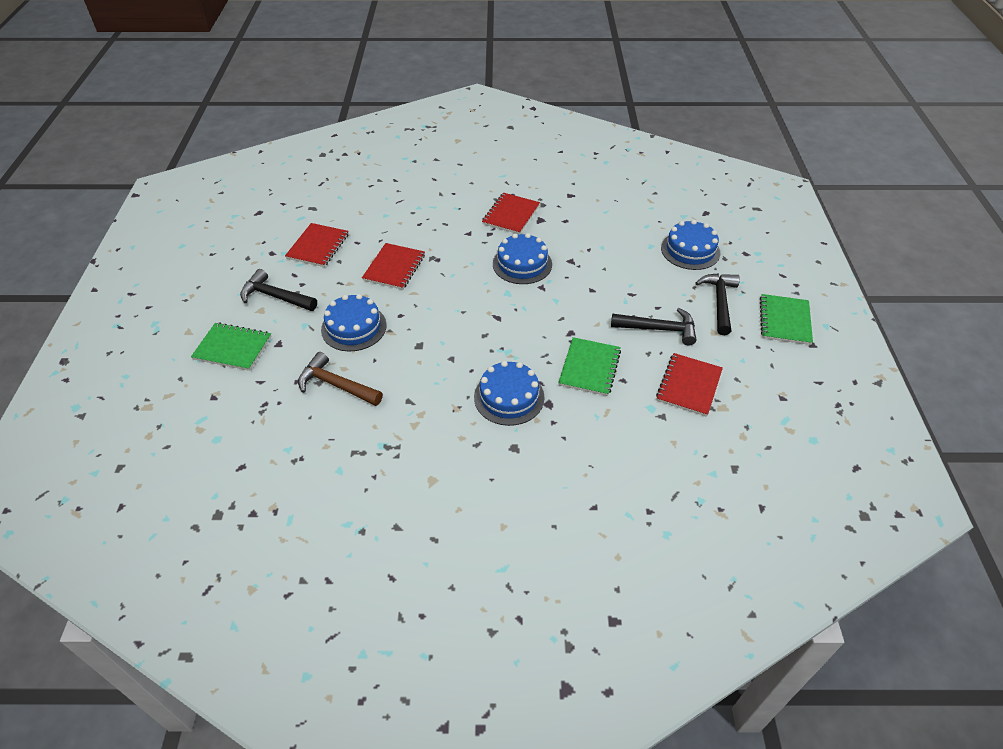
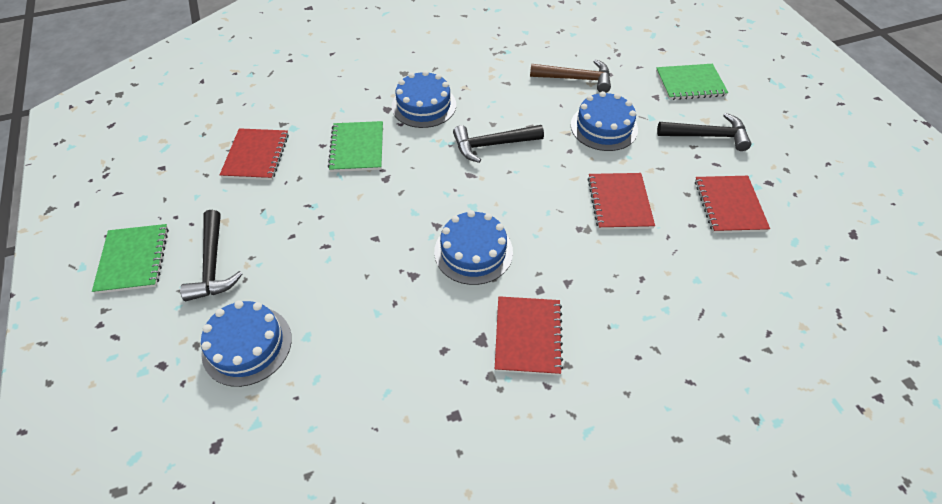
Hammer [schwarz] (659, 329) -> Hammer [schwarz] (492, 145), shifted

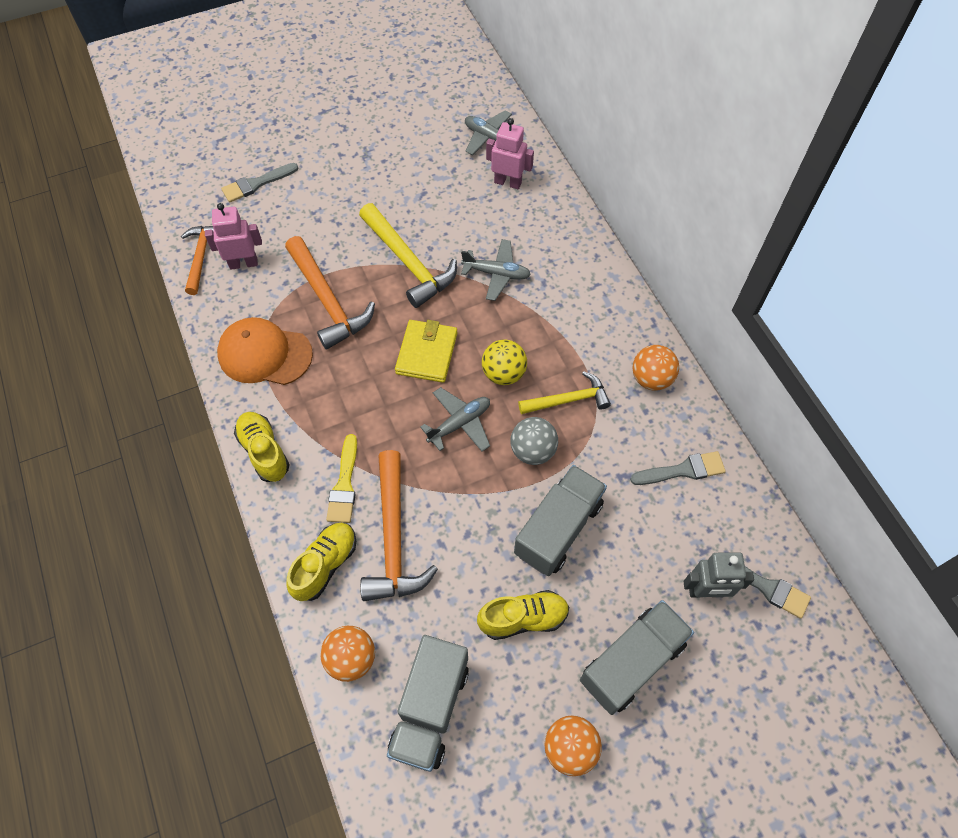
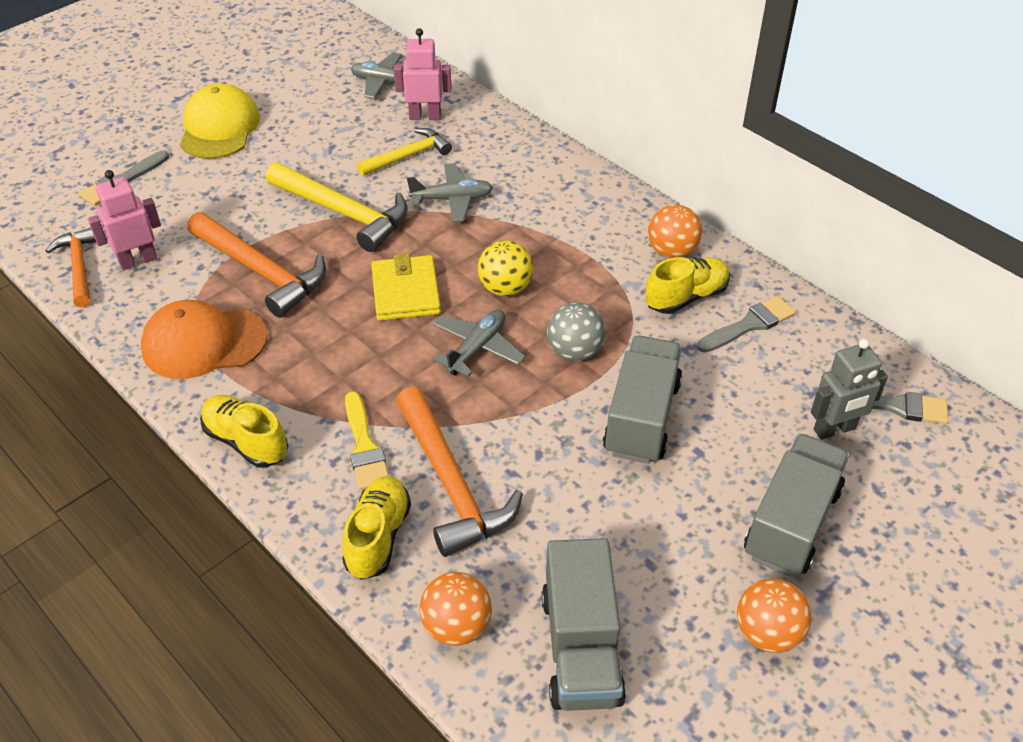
Schuh [gelb] (523, 618) -> Schuh [gelb] (686, 297), shifted
Hammer [gelb] (568, 400) -> Hammer [gelb] (408, 156), shifted
none -> Kappe [gelb] (219, 128)

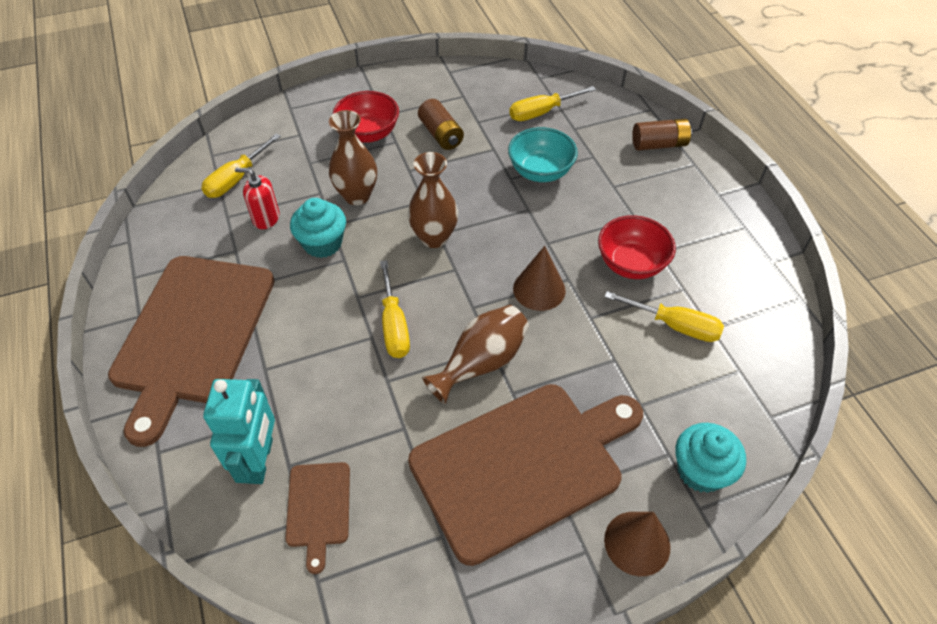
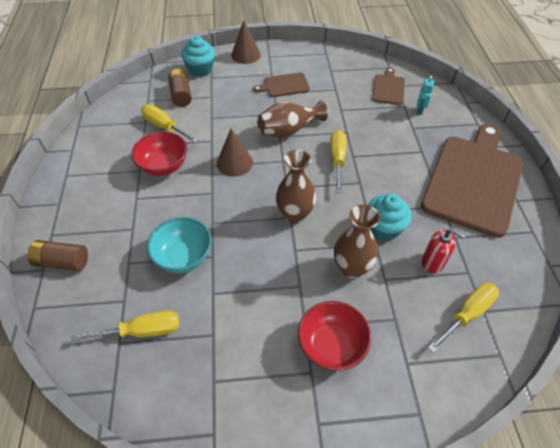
Roboter [türkis] (260, 461) -> Roboter [türkis] (420, 110), x0.50
Schneidebrett [braun] (522, 466) -> Schneidebrett [braun] (284, 85), x0.45
Batterie [braun] (441, 134) -> Batterie [braun] (181, 95), shifted

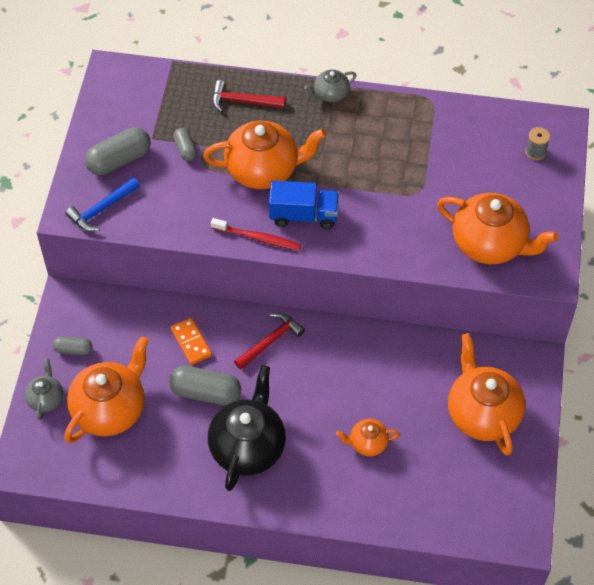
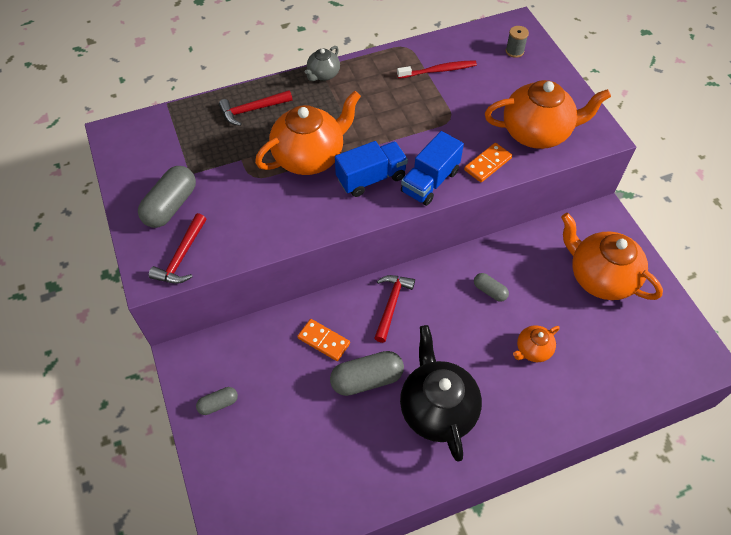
Teekanne [grau] (46, 399) -> none
Teekanne [orange] (110, 409) -> none
Hammer [blau] (101, 209) -> Hammer [rot] (181, 257)
Kapsel [grau] (185, 149) -> Kapsel [grau] (489, 291), shifted
Zahnbürste [rot] (258, 238) -> Zahnbürste [rot] (438, 70), shifted
none -> Lastwagen [blau] (430, 181)
none -> Dominostein [orange] (487, 164)

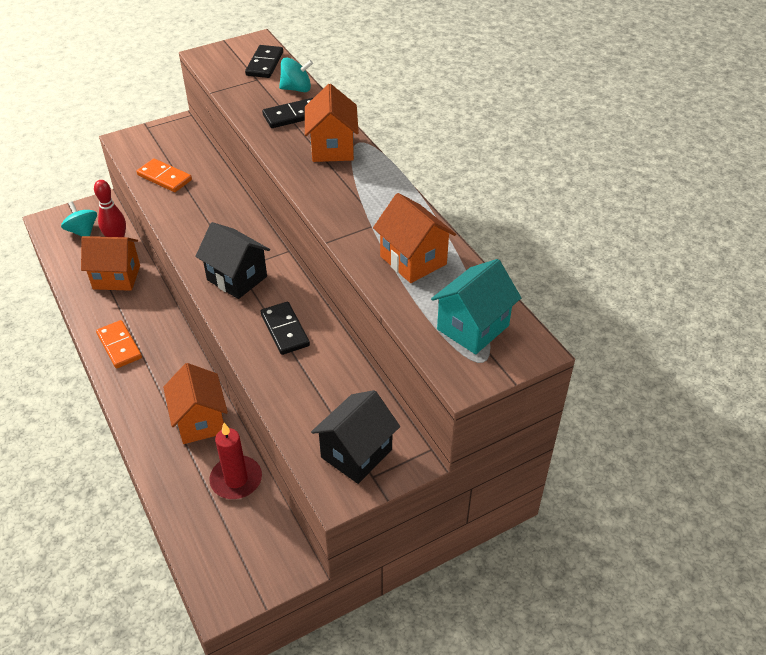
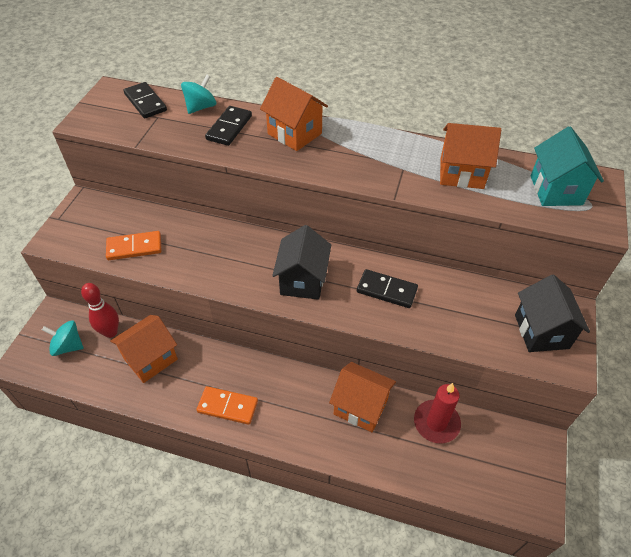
Haus [schwarz] (237, 278) -> Haus [schwarz] (303, 280), 75 degrees counterclockwise

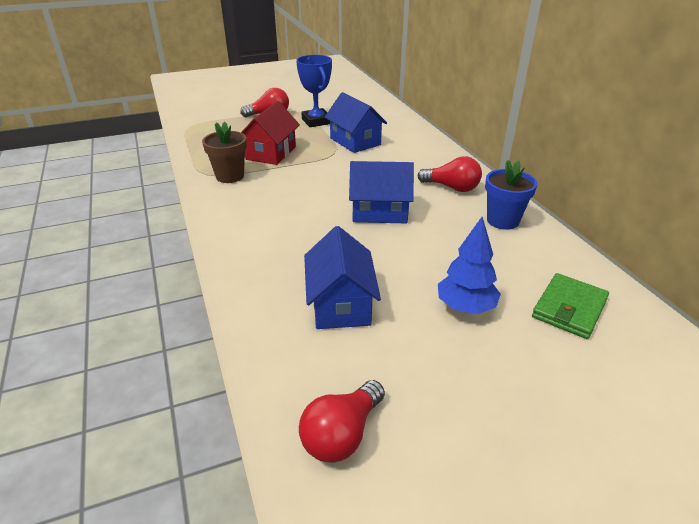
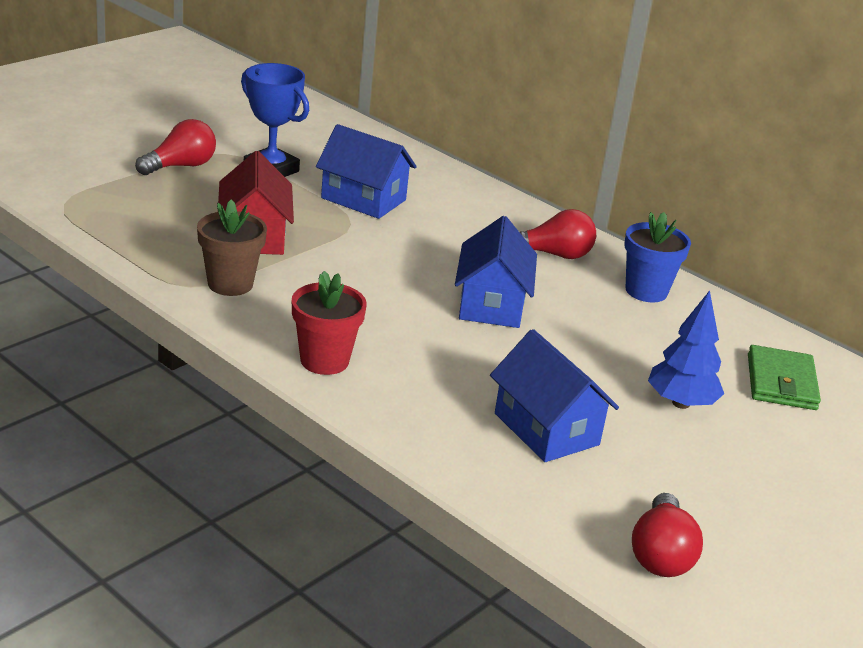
Haus [blau] (379, 212) -> Haus [blau] (491, 304), 60 degrees counterclockwise
none -> Blumentopf [rot] (324, 361)

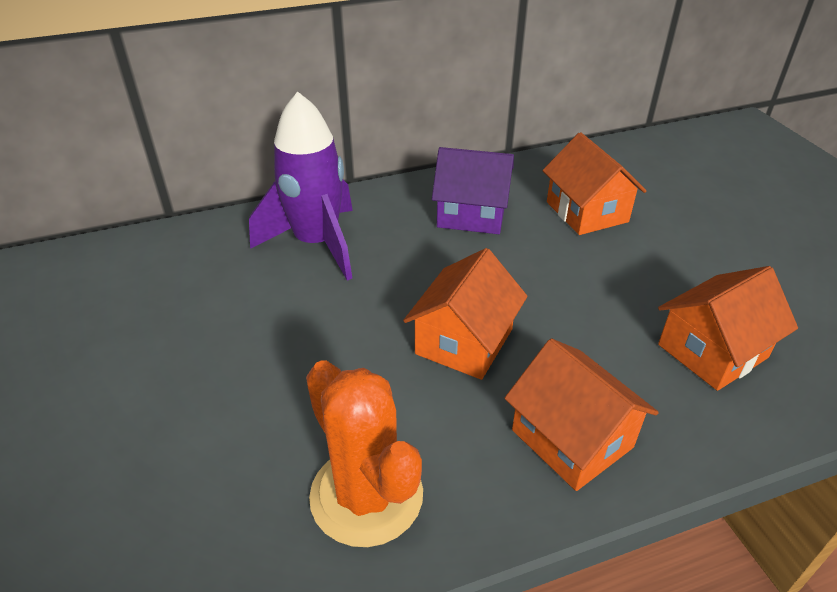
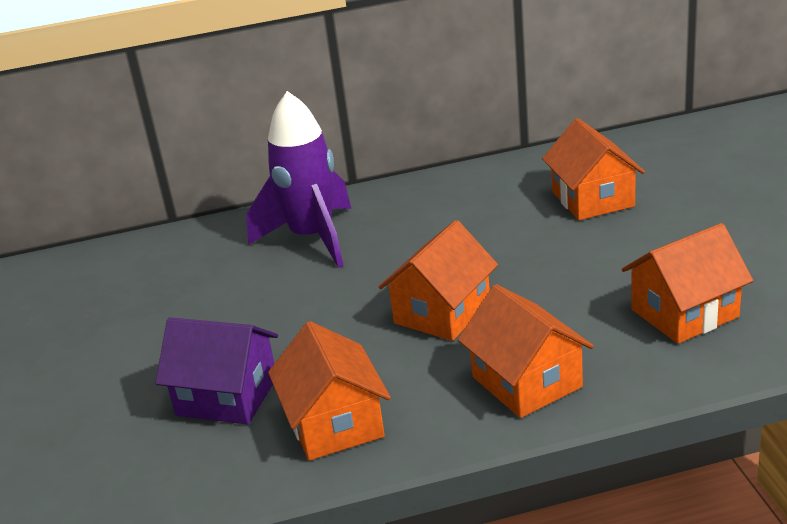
Kaktus [orange] (366, 495) -> Haus [orange] (335, 423)
Haus [lila] (471, 214) -> Haus [lila] (227, 396), shifted

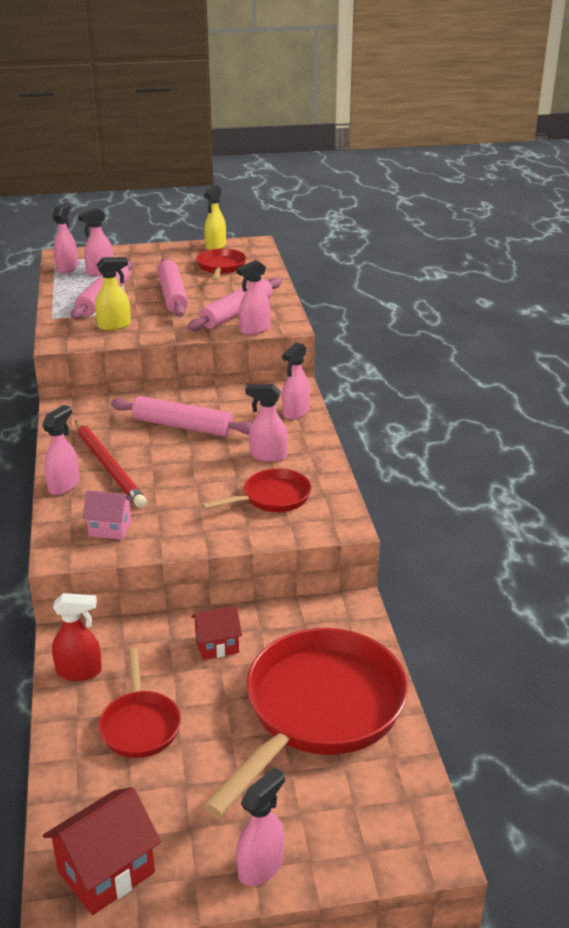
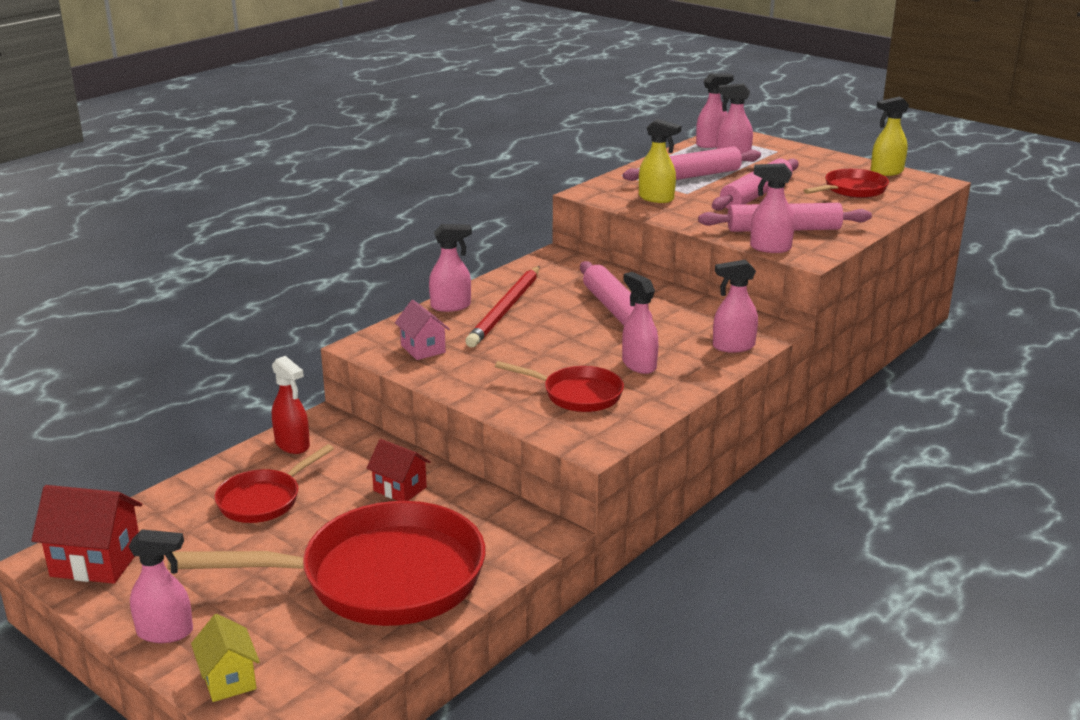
none -> Haus [gelb] (229, 680)

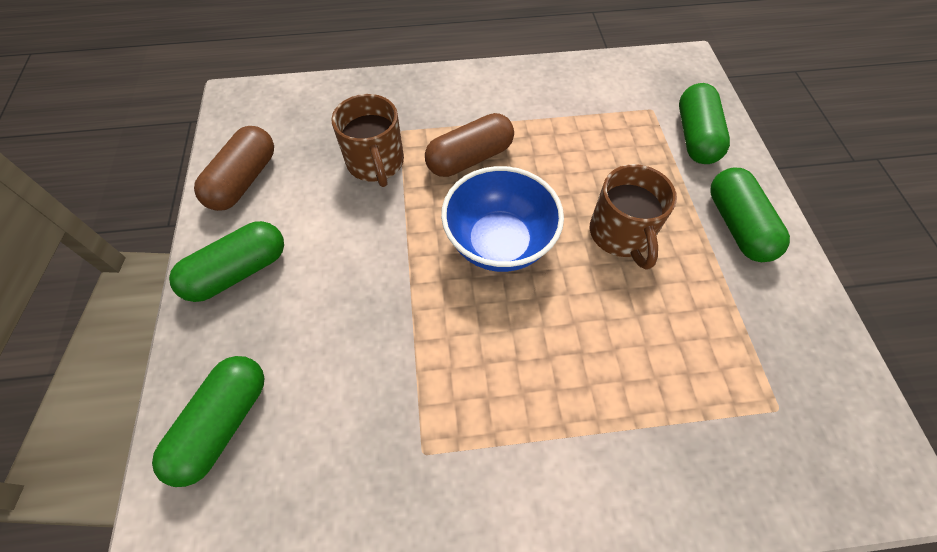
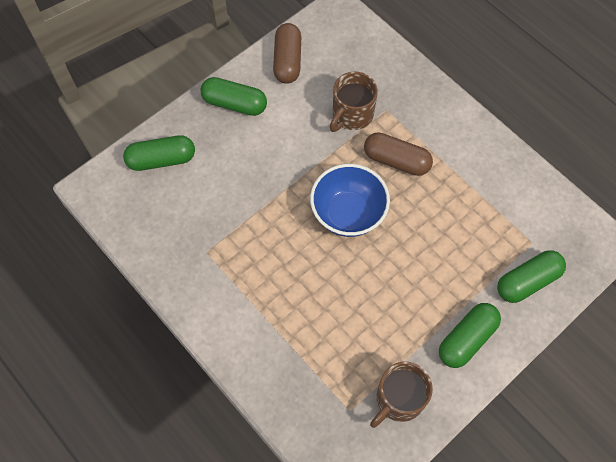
Kapsel [braun] (244, 180) -> Kapsel [braun] (287, 61), 75 degrees counterclockwise
Tasse [braun] (621, 234) -> Tasse [braun] (398, 399), shifted

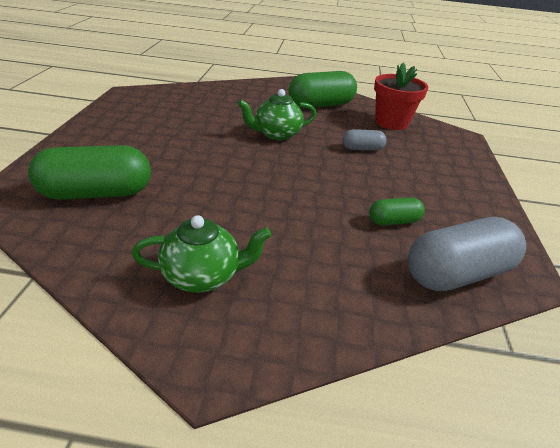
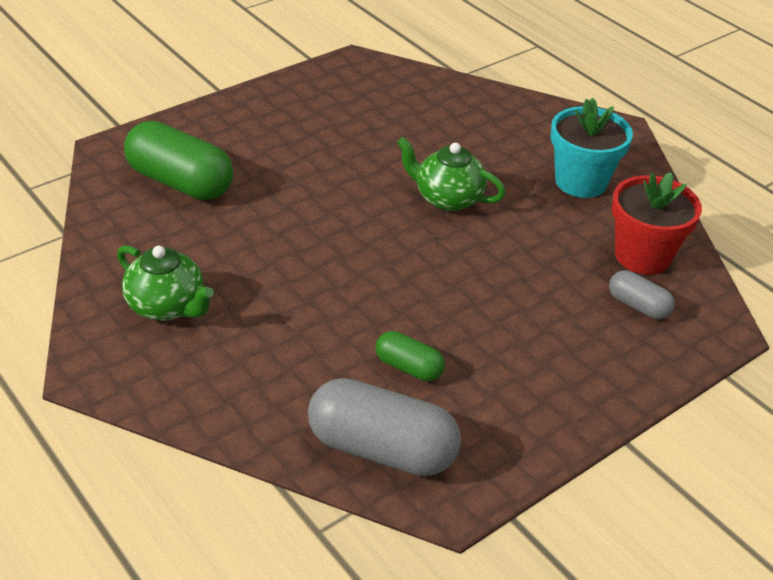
Kapsel [grün] (321, 105) -> Blumentopf [türkis] (581, 181)
Kapsel [grau] (362, 149) -> Kapsel [grau] (638, 306), shifted

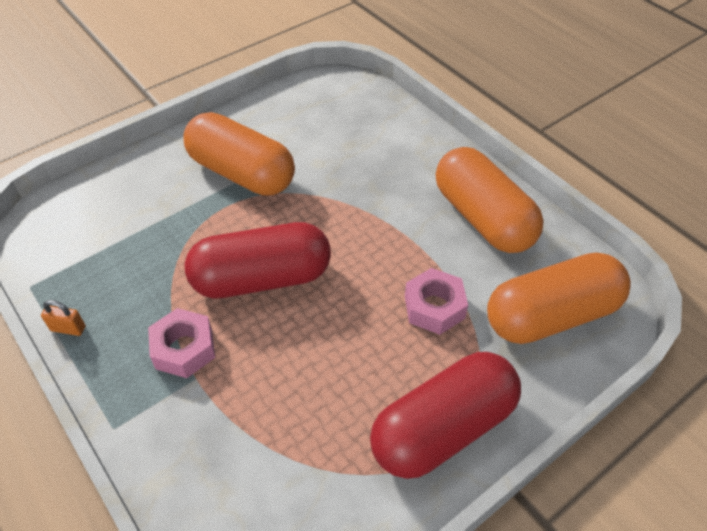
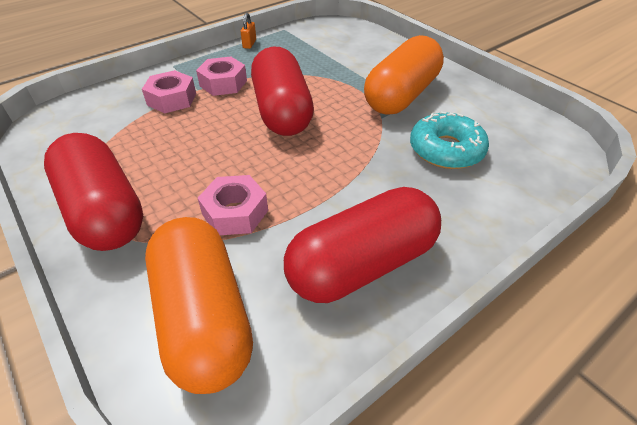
Kapsel [orange] (482, 218) -> Kapsel [rot] (362, 264)
none -> Sechskantmutter [rosa] (172, 99)
none -> Donut [türkis] (446, 150)

